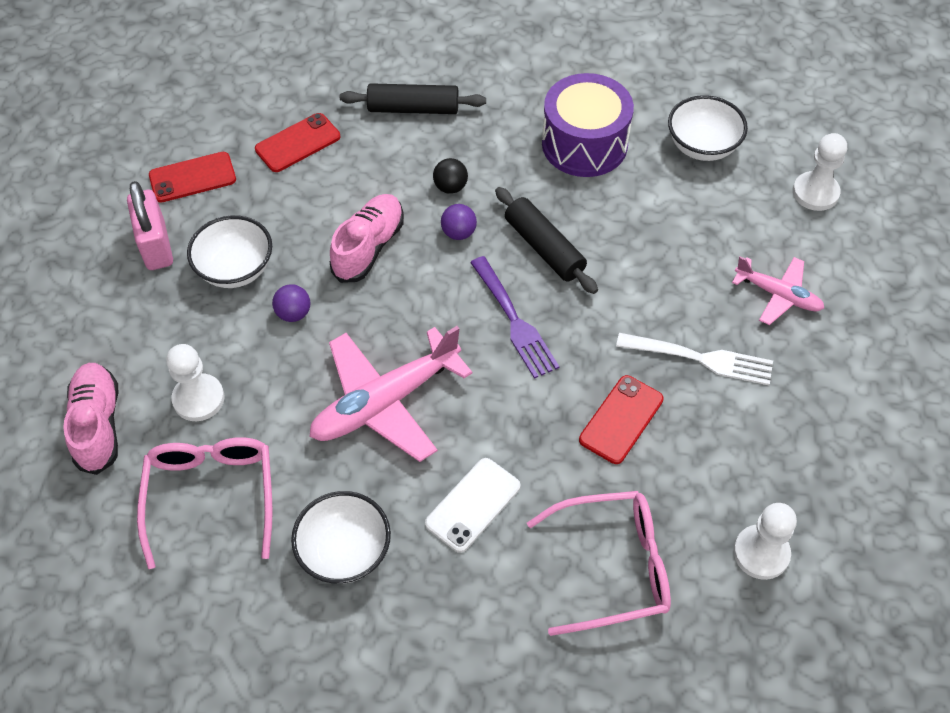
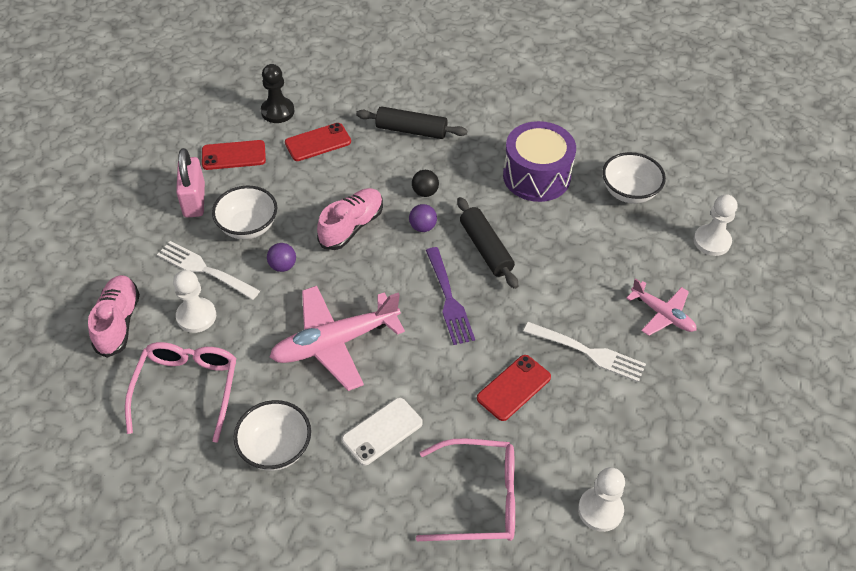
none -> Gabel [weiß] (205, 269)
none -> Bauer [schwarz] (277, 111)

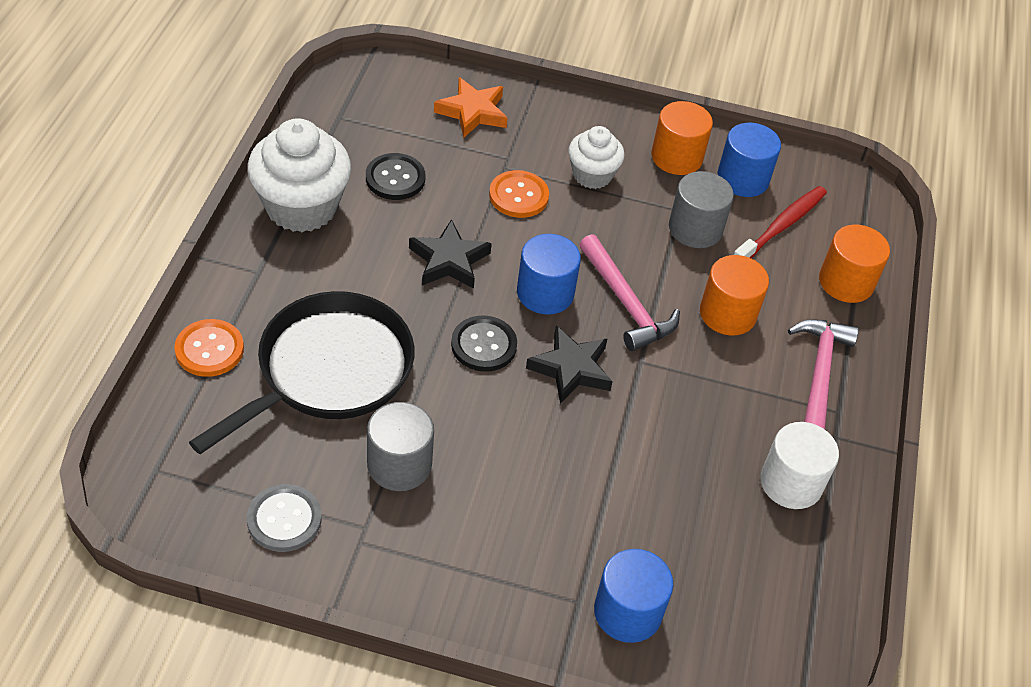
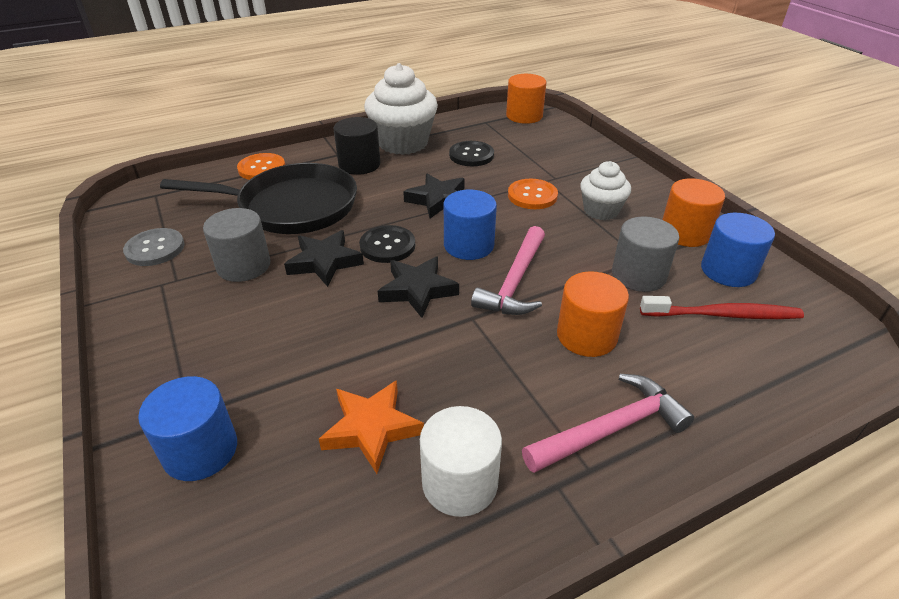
Stern [orange] (472, 112) -> Stern [orange] (371, 428), shifted
Vollzylinder [orange] (846, 282) -> Vollzylinder [orange] (524, 116), shifted
none -> Stern [schwarz] (324, 262)
none -> Vollzylinder [schwarz] (359, 164)

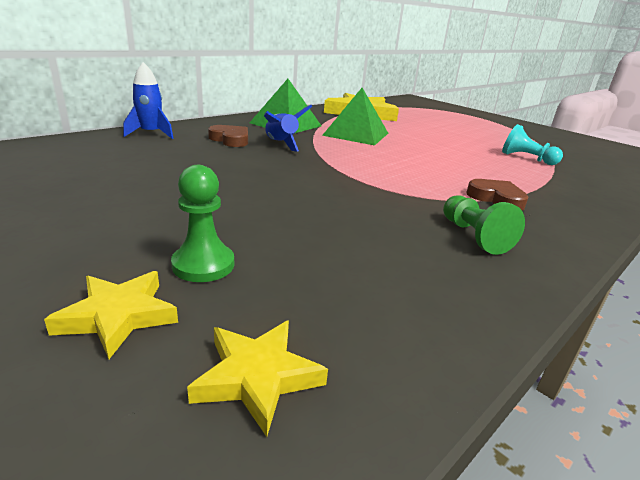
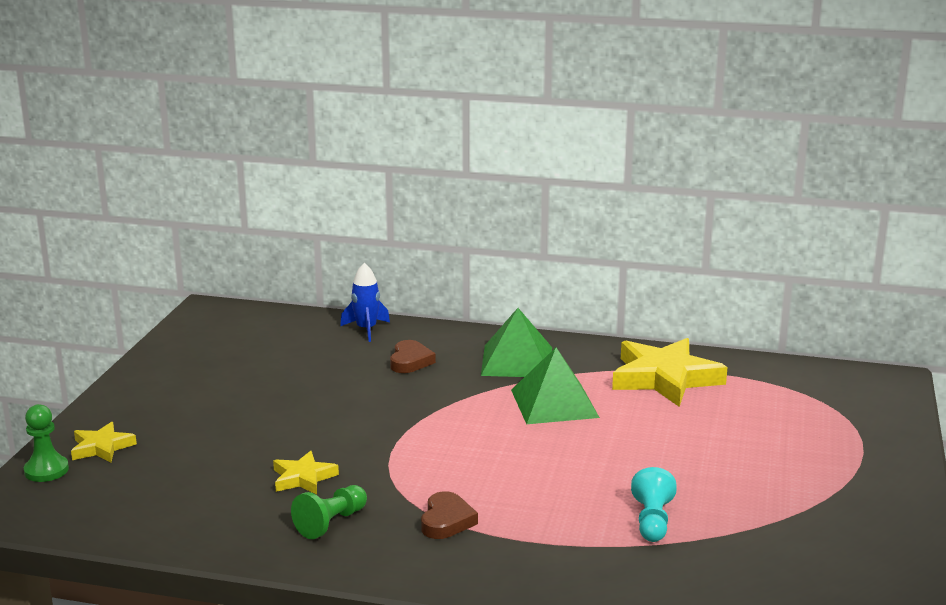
Bauer [grün] (203, 265) -> Bauer [grün] (46, 470), shifted
Stern [gelb] (257, 377) -> Stern [gelb] (303, 478), shifted
Rakete [blau] (281, 144) -> none

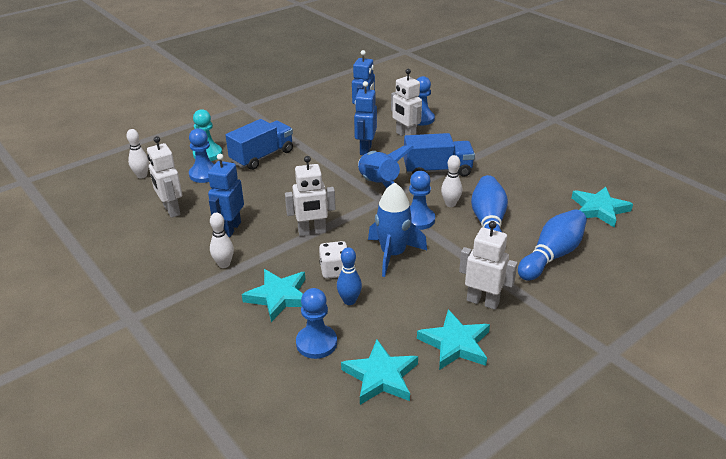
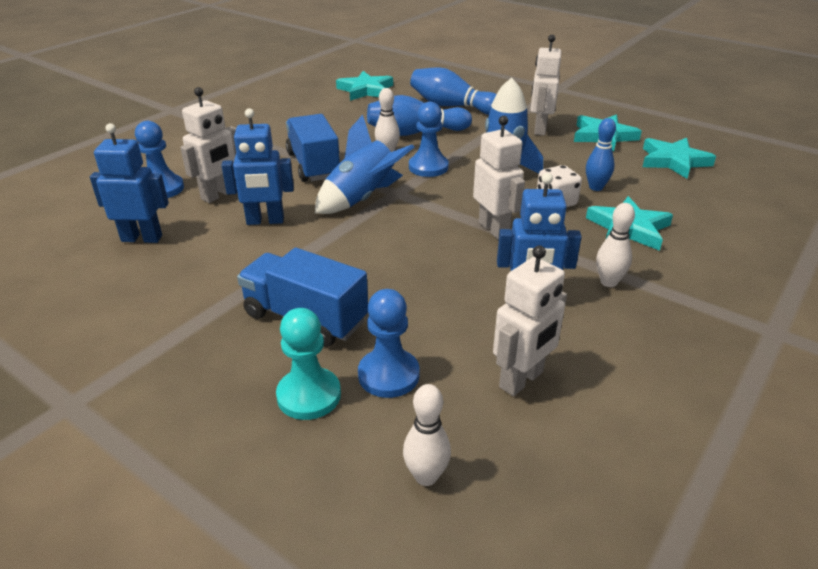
Bauer [blau] (316, 343) -> none

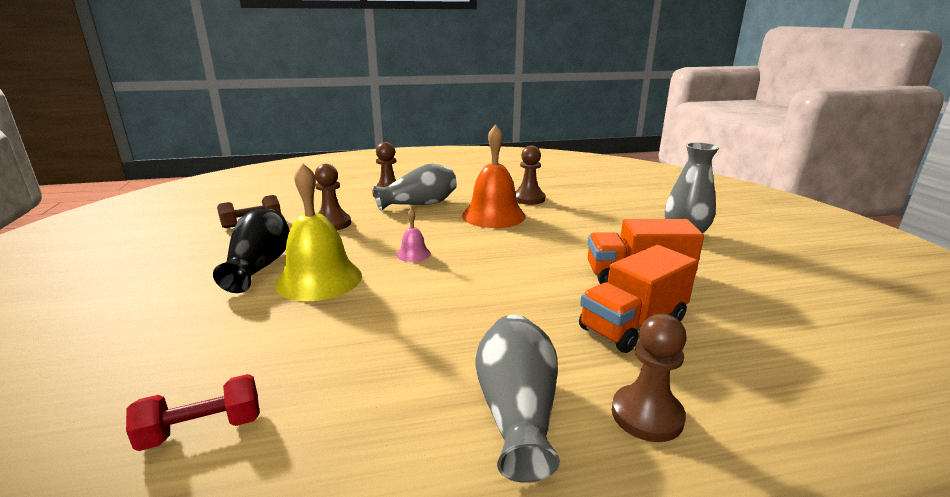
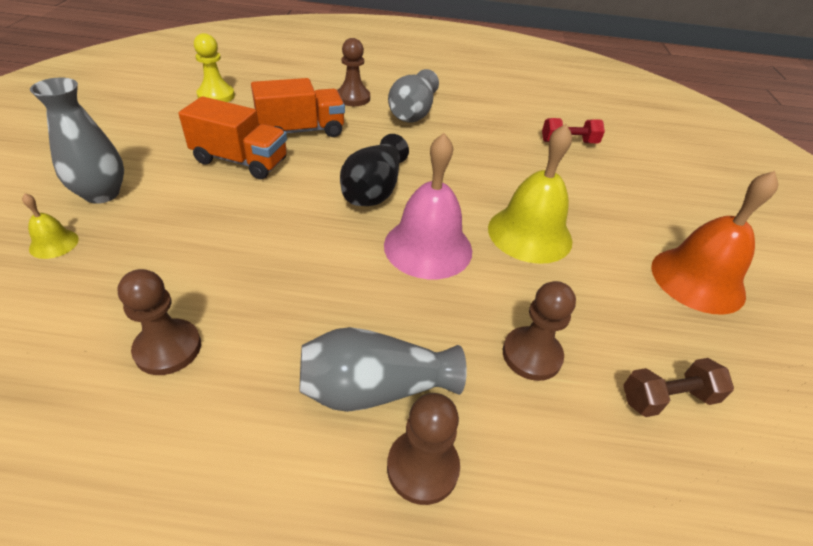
Vase [schwarz] (259, 266) -> Vase [schwarz] (374, 190), shifted
Glocke [rosa] (413, 254) -> Glocke [rosa] (428, 247), x2.20
Glocke [orange] (493, 215) -> Glocke [orange] (697, 280), shifted
none -> Glocke [gelb] (54, 243)
none -> Bauer [gelb] (216, 96)

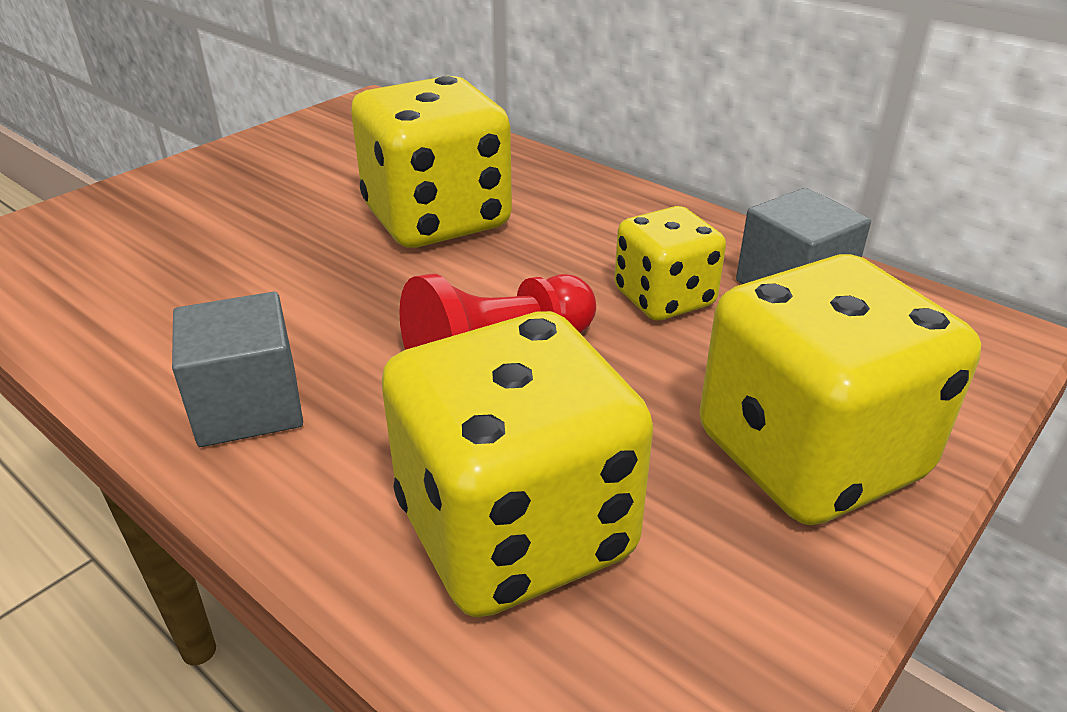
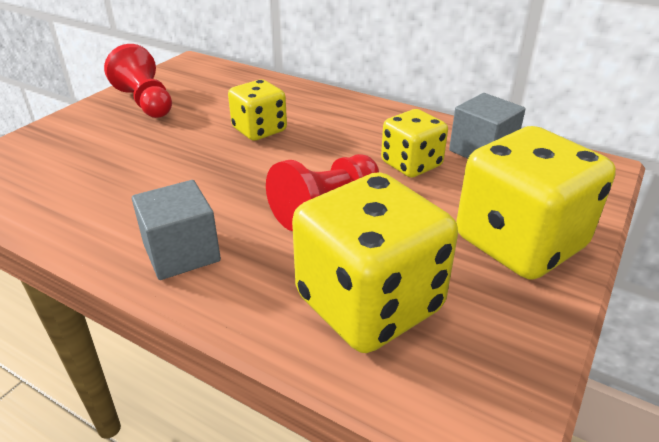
Spielwürfel [gelb] (437, 219) -> Spielwürfel [gelb] (259, 130), x0.57
none -> Bauer [rot] (145, 102)

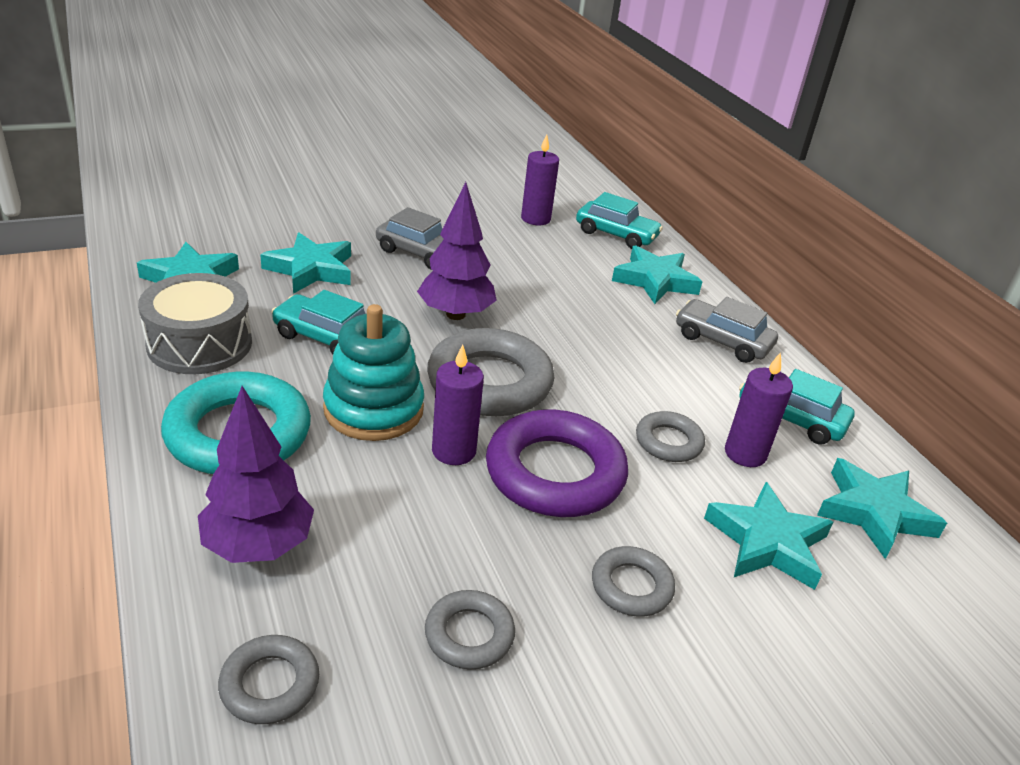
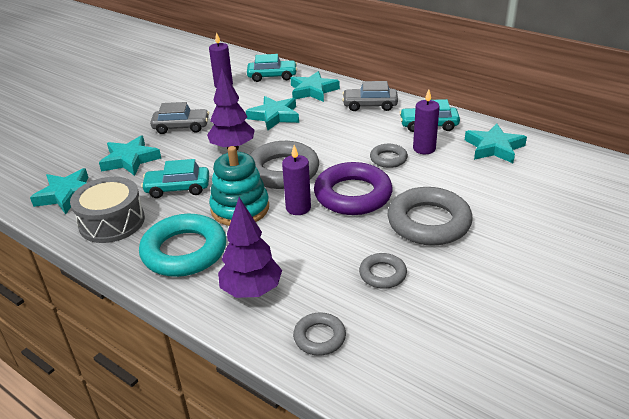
Ring [grau] (631, 586) -> Ring [grau] (428, 222), x1.93
Stern [türkis] (767, 542) -> Stern [türkis] (274, 116), shifted

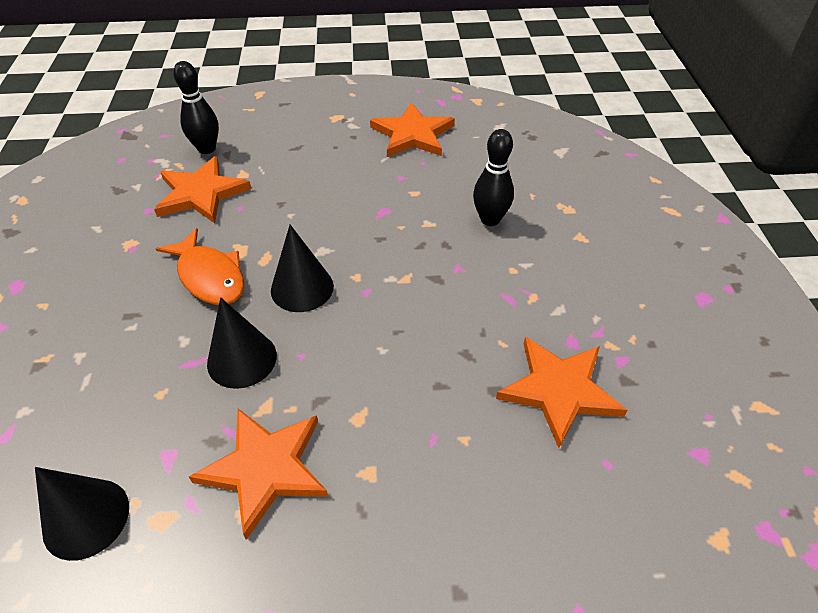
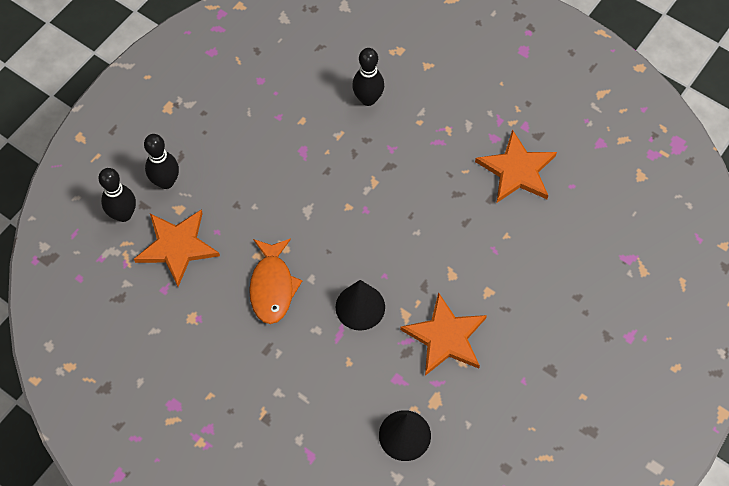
Fisch [orange] (210, 277) -> Fisch [orange] (272, 287), 90 degrees clockwise
Kegel [schwarz] (302, 288) -> none
Stern [orange] (412, 134) -> none
none -> Bowlingkegel [schwarz] (166, 182)

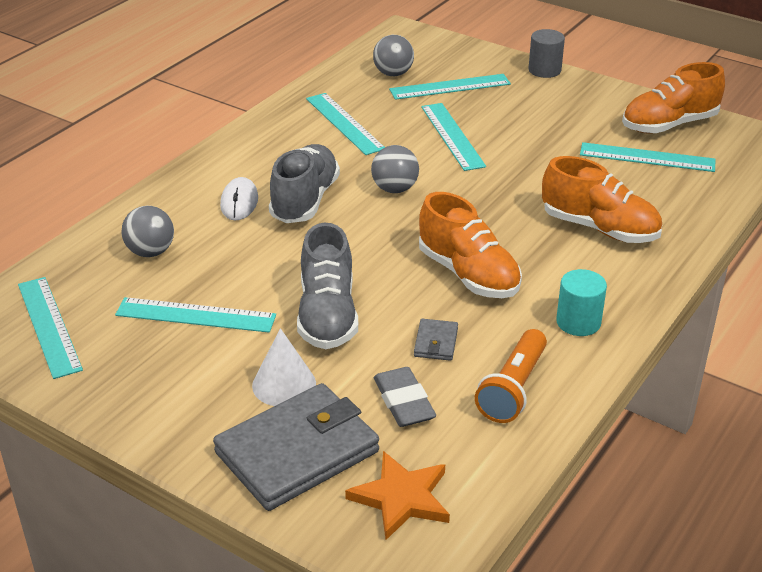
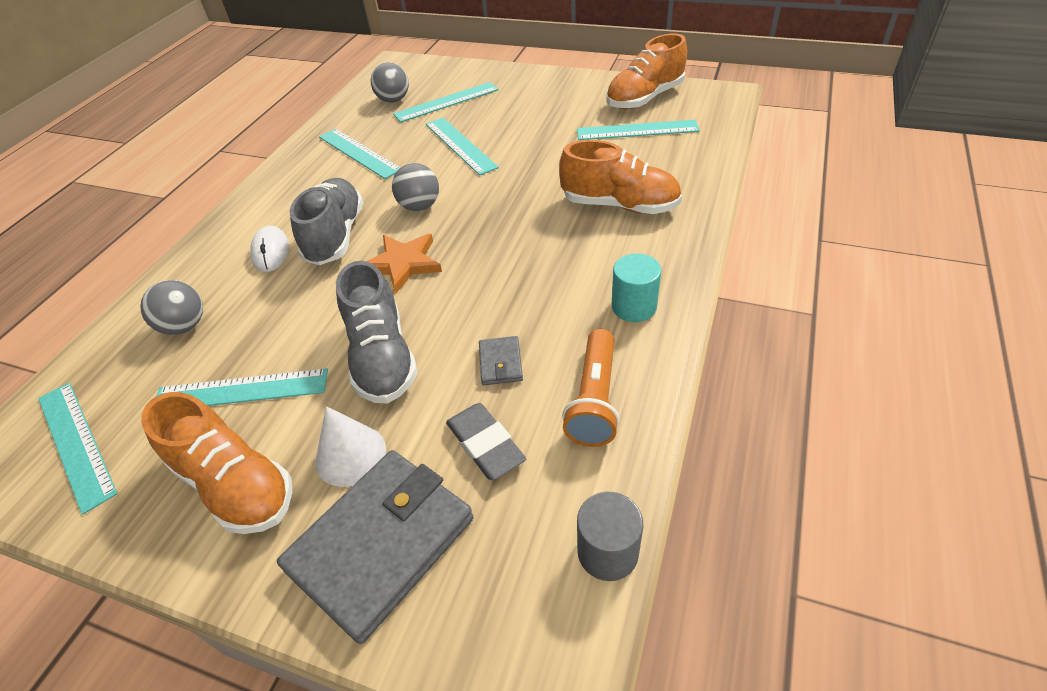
Stern [orange] (401, 498) -> Stern [orange] (403, 264), shifted
Schuh [orange] (468, 274) -> Schuh [orange] (235, 484), shifted
Vollzylinder [grau] (544, 70) -> Vollzylinder [grau] (607, 552), shifted

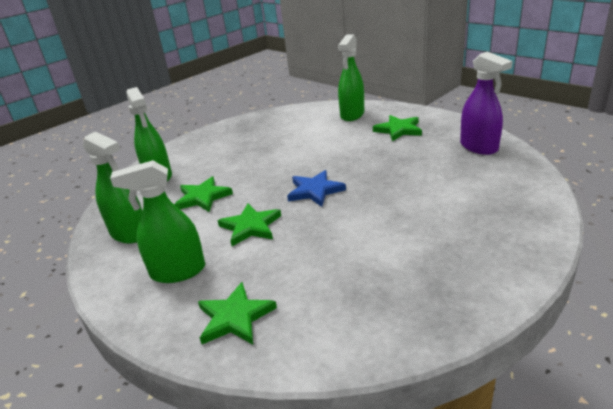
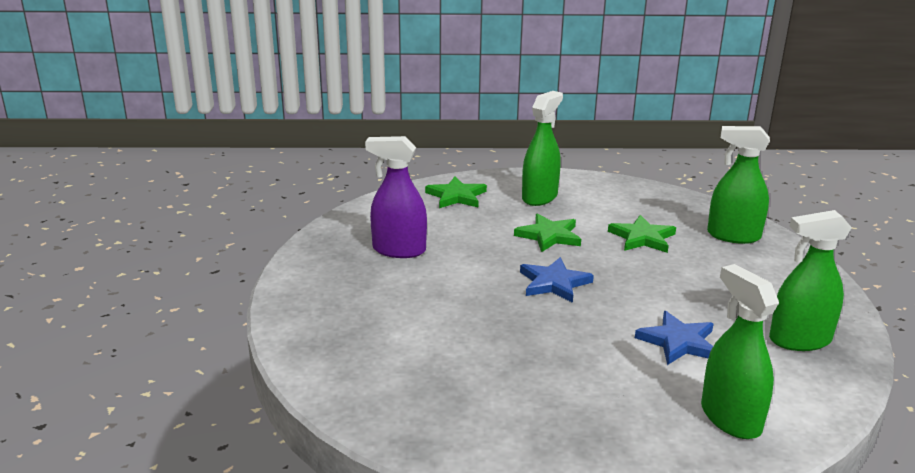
Sprühflasche [grün] (129, 233) -> Sprühflasche [grün] (799, 340), shifted
Stern [grün] (398, 130) -> none
Sprühflasche [lila] (479, 147) -> Sprühflasche [lila] (398, 250), shifted
none -> Stern [blau] (678, 342)

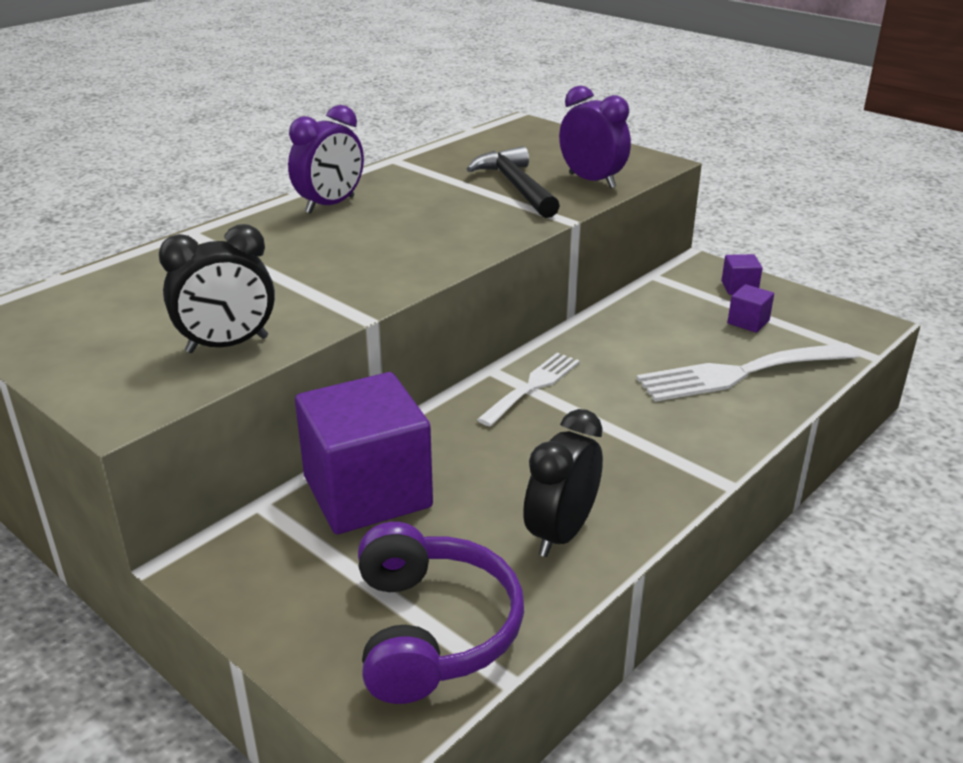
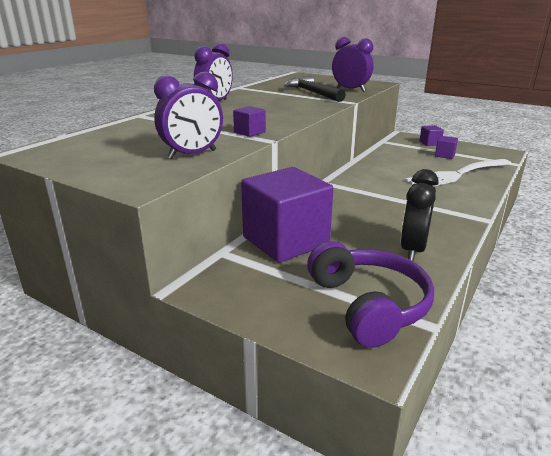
Wecker [schwarz] (227, 345) -> Wecker [lila] (192, 154)
Gabel [weiß] (533, 386) -> none
none -> Kubus [lila] (249, 132)

